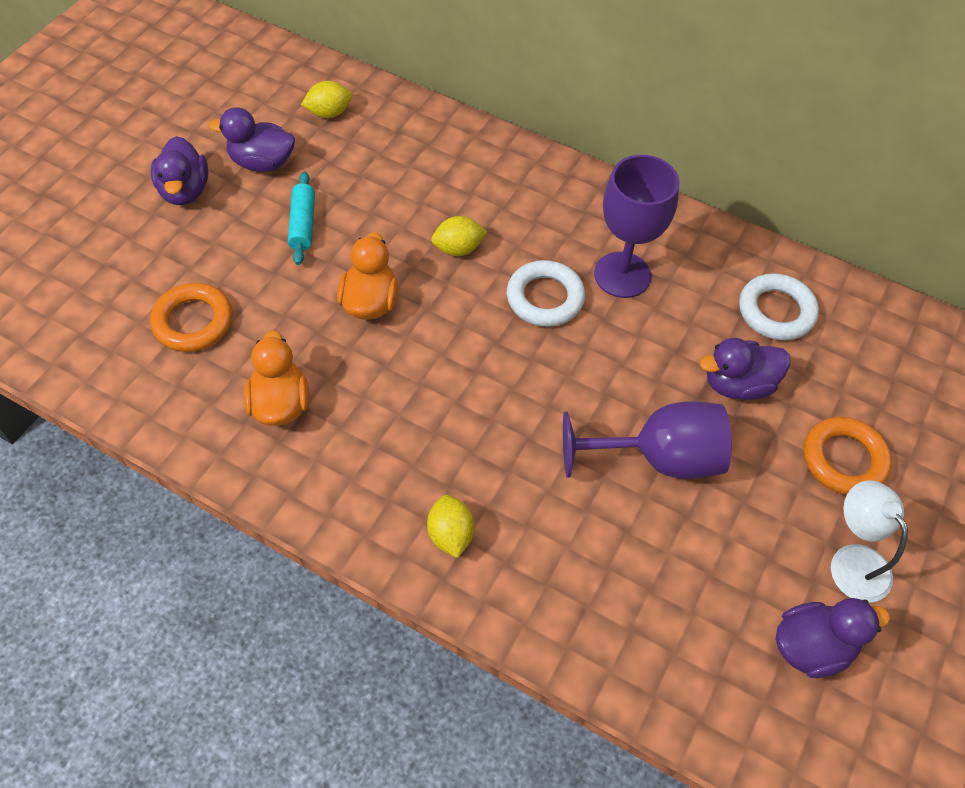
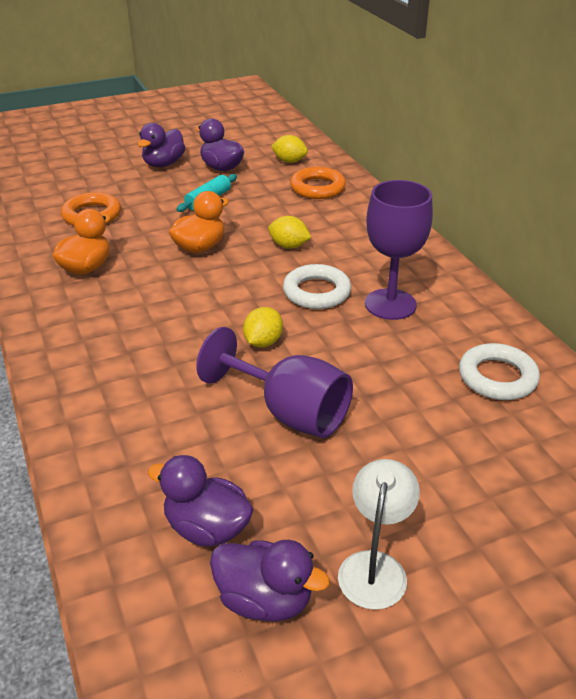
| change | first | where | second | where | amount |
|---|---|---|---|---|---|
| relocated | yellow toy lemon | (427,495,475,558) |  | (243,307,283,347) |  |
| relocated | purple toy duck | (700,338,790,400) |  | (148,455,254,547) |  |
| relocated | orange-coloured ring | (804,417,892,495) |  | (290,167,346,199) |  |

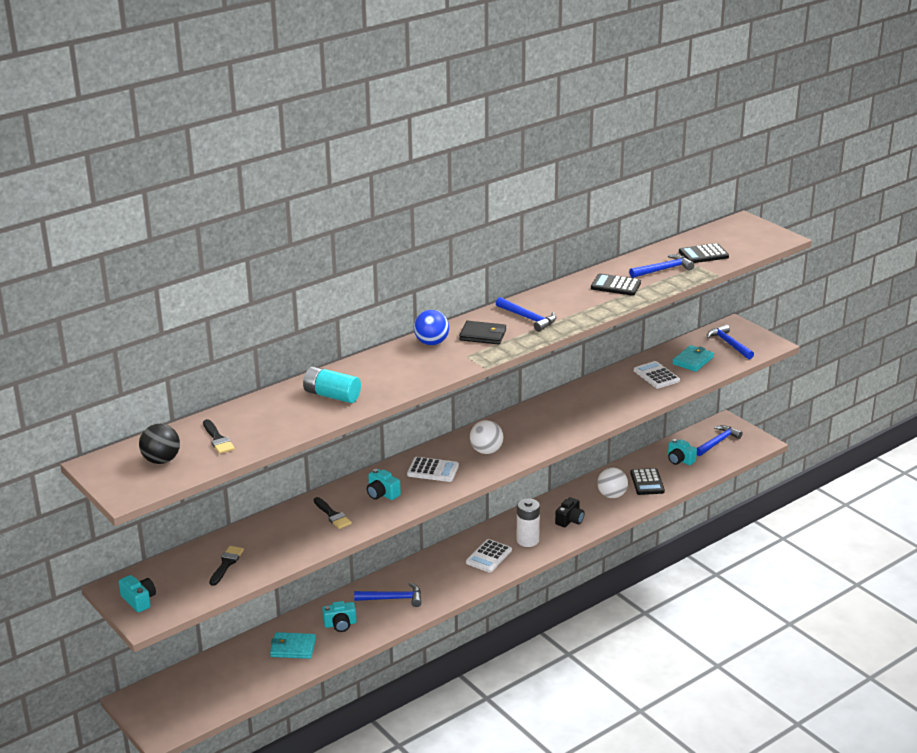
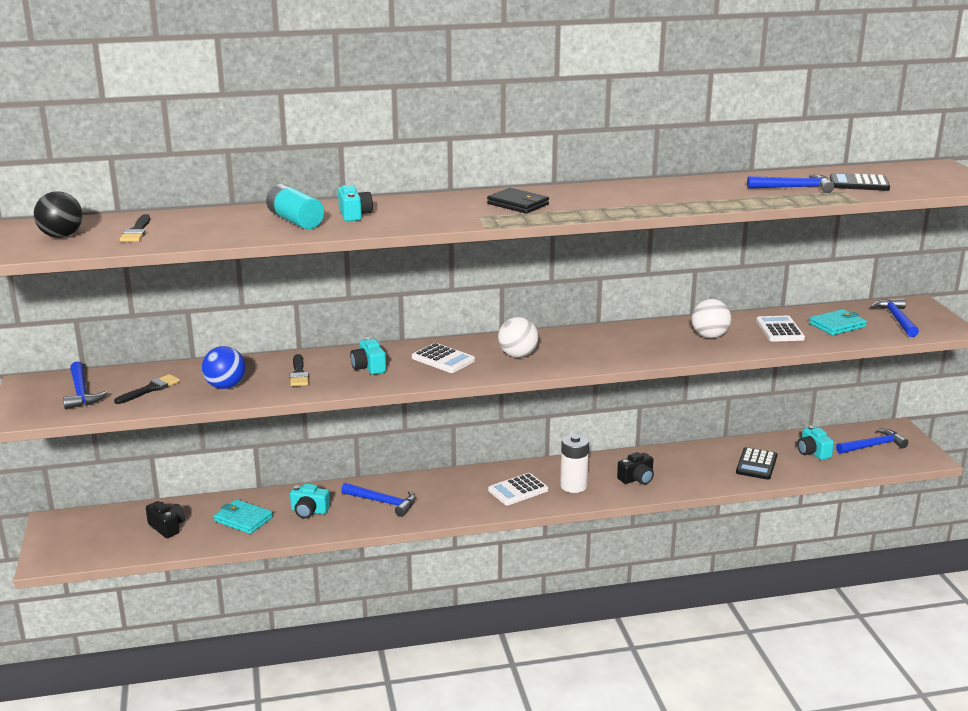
| change | first | where | second | where | amount |
|---|---|---|---|---|---|
| relocated | teal compact camera | (119,575,156,613) |  | (338,185,373,221) |  |
| relocated | cobalt ball | (414,310,449,345) |  | (202,346,246,389) |  |
| relocated | cobalt carpenter's hammer | (496,297,556,332) |  | (63,361,107,410) |  |
| missing | ebony pocket calculator | (591,273,641,296) |  |  |  |
| relocated | pure white ball | (597,468,628,498) |  | (691,299,731,338) |  |
| appeared |  |  | ebony compact camera | (146,501,185,538) |  |

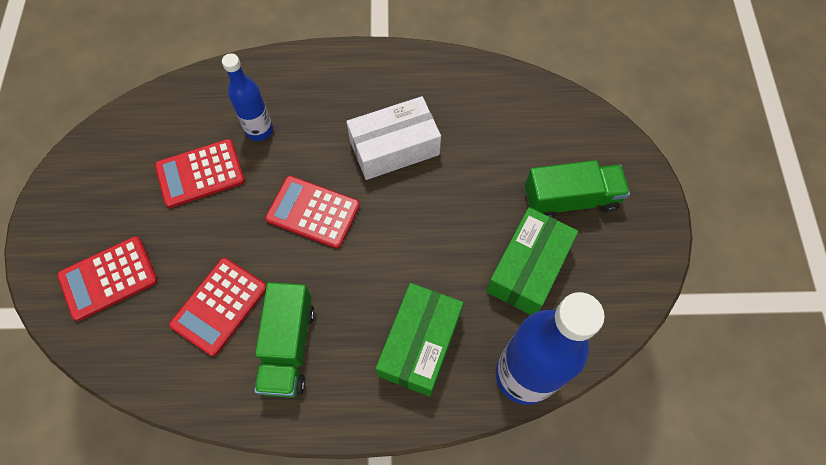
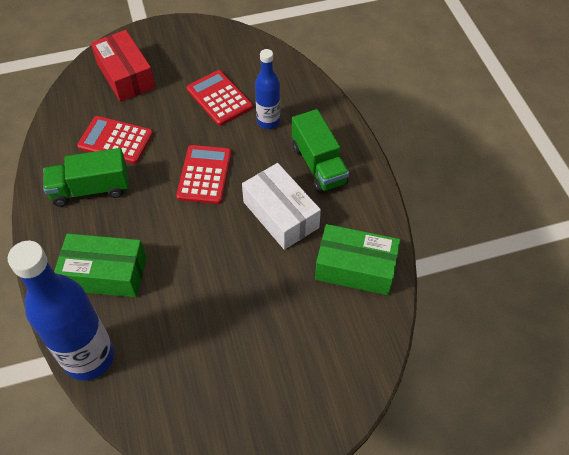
| change | first | where | second | where | amount |
|---|---|---|---|---|---|
| exchanged | crimson pocket calculator | (57,236,158,321) | crimson package | (91,30,155,102) |  |
| relocated | leaf-green package | (486,207,578,315) |  | (315,224,400,295) |  |
| relocated | leaf-green truck | (525,160,630,218) |  | (292,109,349,193) |  |

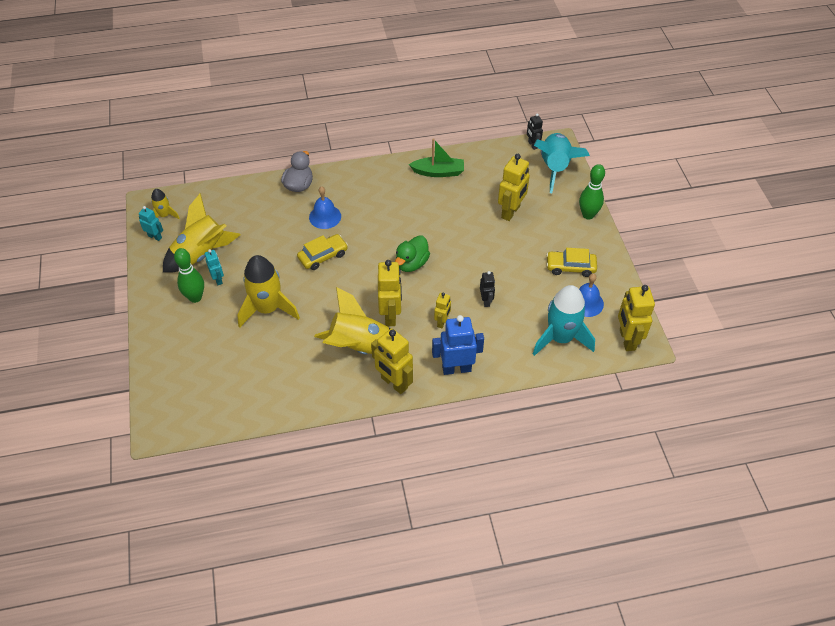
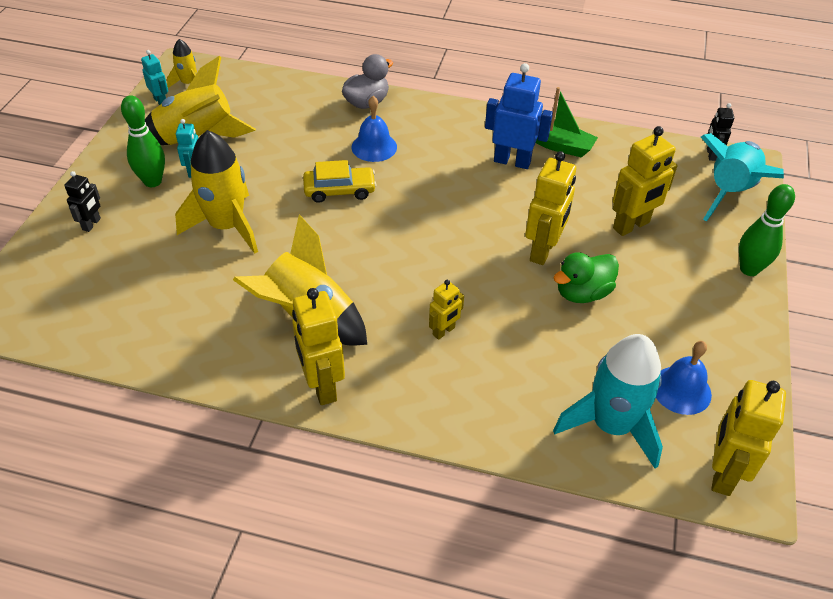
| change | first | where | second | where | amount |
|---|---|---|---|---|---|
| relocated | yellow robot figure | (378,260,402,326) |  | (525,151,576,265) |  |
| relocated | leaf-green toy duck | (395,235,430,272) |  | (554,252,619,303) |  |
| relocated | cobalt robot figure | (432,315,484,375) |  | (485,63,553,169) |  |
| relocated | ebony robot figure | (480,271,495,307) |  | (64,171,101,232) |  |
| missing | yellow car | (546,248,597,277) |  |  |  |

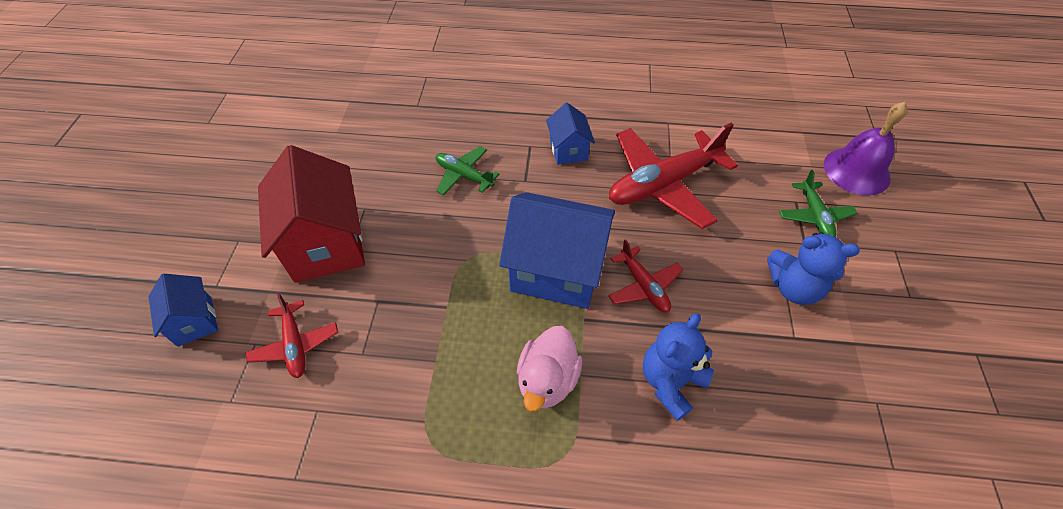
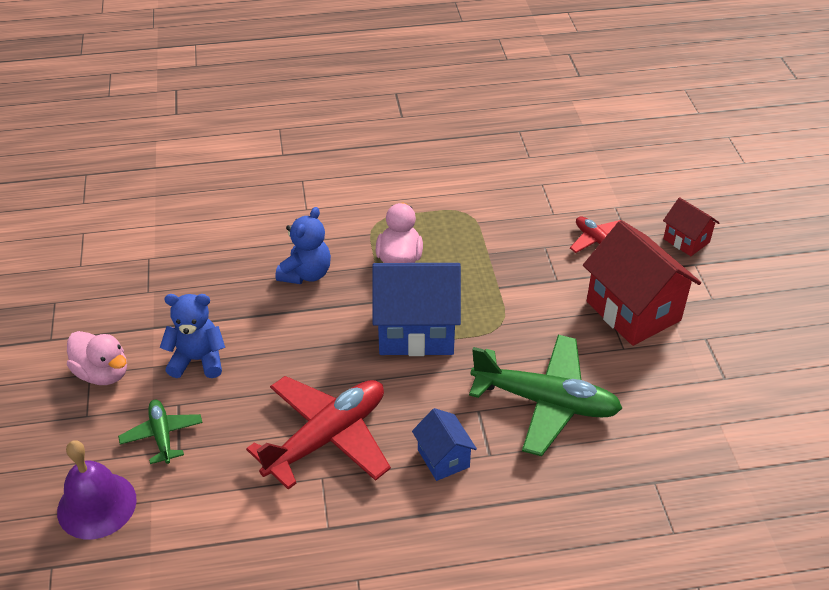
| change | first | where | second | where | amount |
|---|---|---|---|---|---|
| colour | cobalt house | (148,274,218,347) | crimson house | (663,197,720,256) |  |
| size | leaf-green aeroplane | (436,146,499,195) |  | (469,335,623,456) | x1.93 |
| missing | crimson aeroplane | (608,239,683,313) |  |  |  |
| appeared |  |  | pink toy duck | (67,331,127,385) |  |

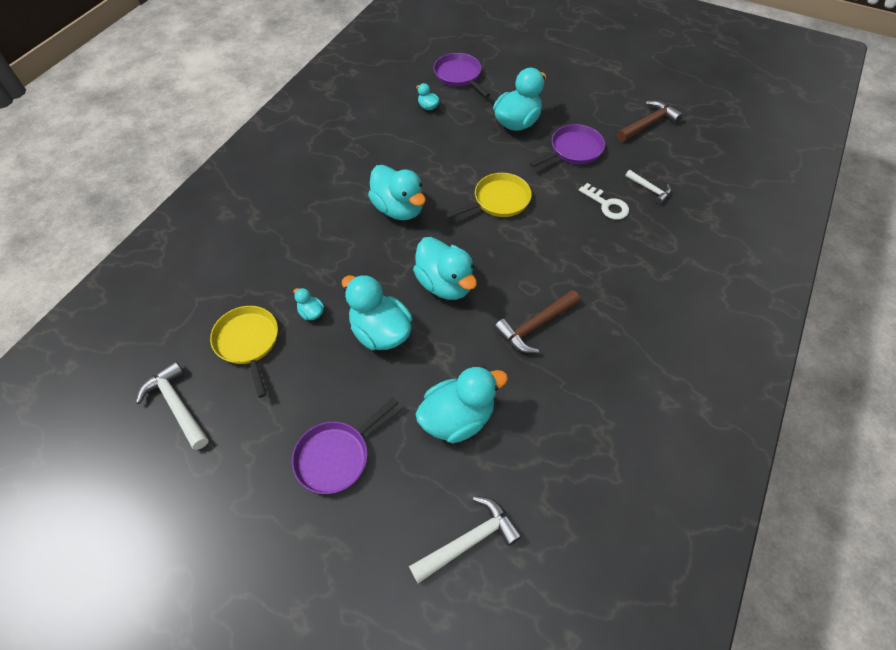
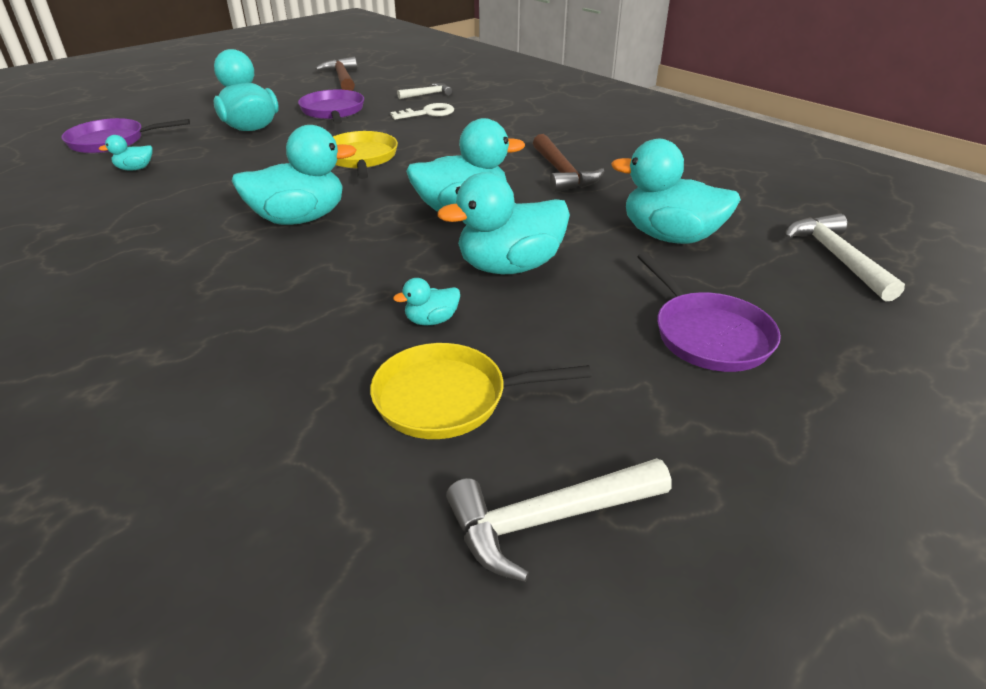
| change | first | where | second | where | amount |
|---|---|---|---|---|---|
| spun | teal toy duck | (416,366,508,443) |  | (611,139,741,244) | 60 degrees counterclockwise |

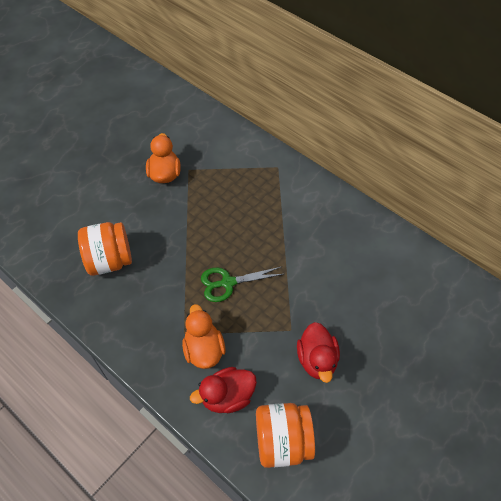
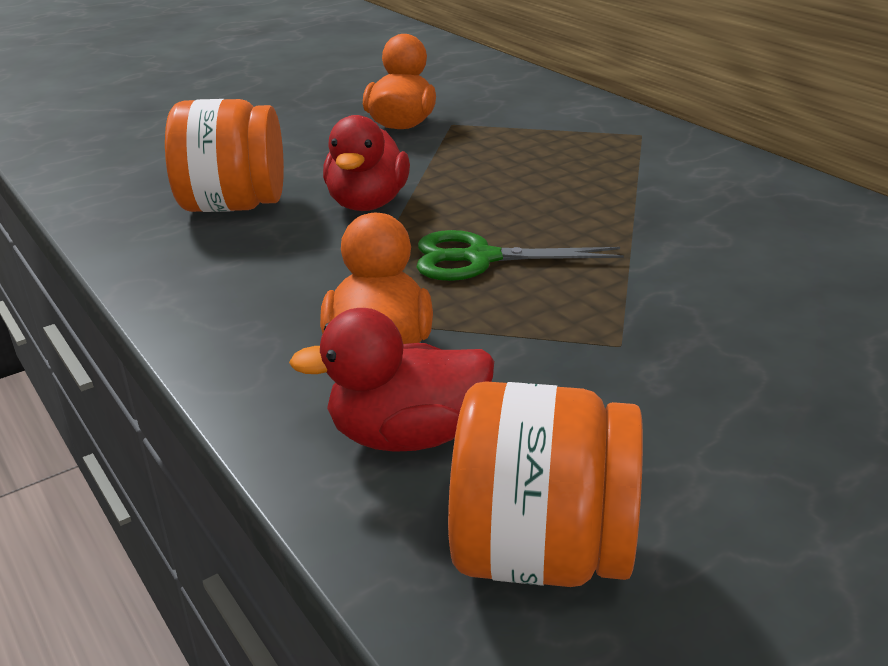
| change | first | where | second | where | amount |
|---|---|---|---|---|---|
| relocated | crimson toy duck | (297,322,340,383) |  | (323,115,410,211) |  |

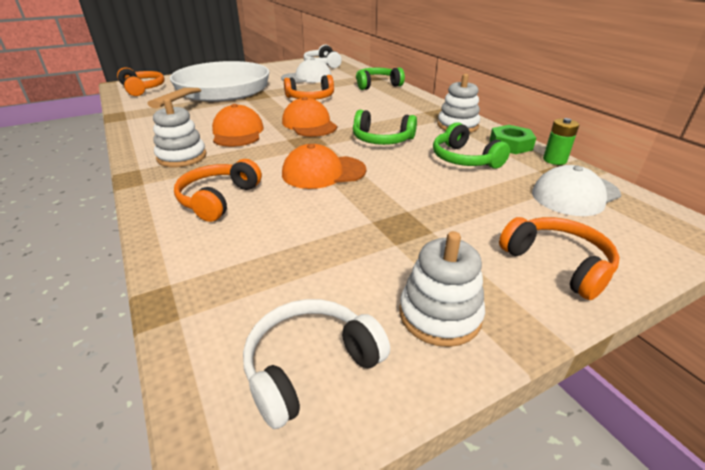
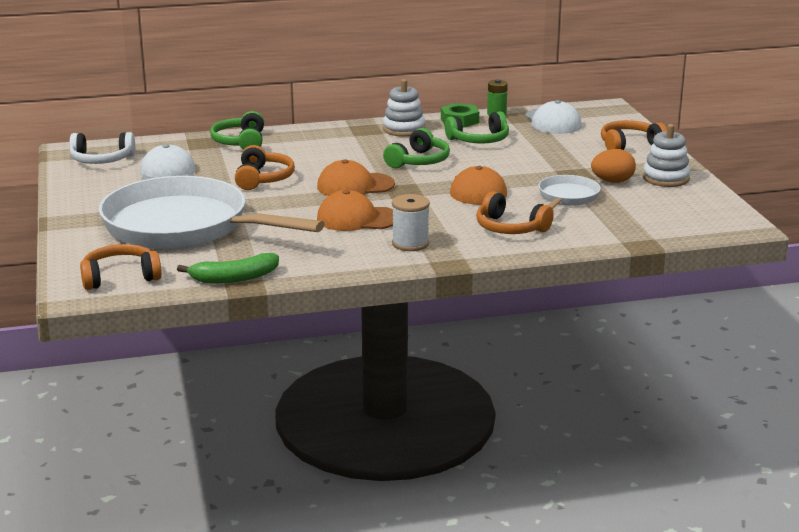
| change | first | where | second | where | amount |
|---|---|---|---|---|---|
| exchanged | pure white ring stacker | (153,98,206,167) | pure white reel of thread | (392,194,430,251) |  |
| missing | pure white over-ear headphones | (243,299,390,429) |  |  |  |
| appeared |  |  | leaf-green toy banana | (177,253,279,283) |  |
| appeared |  |  | pure white frying pan | (538,175,601,209) |  |
| appeared |  |  | orange-coloured egg | (591,149,636,183) |  |

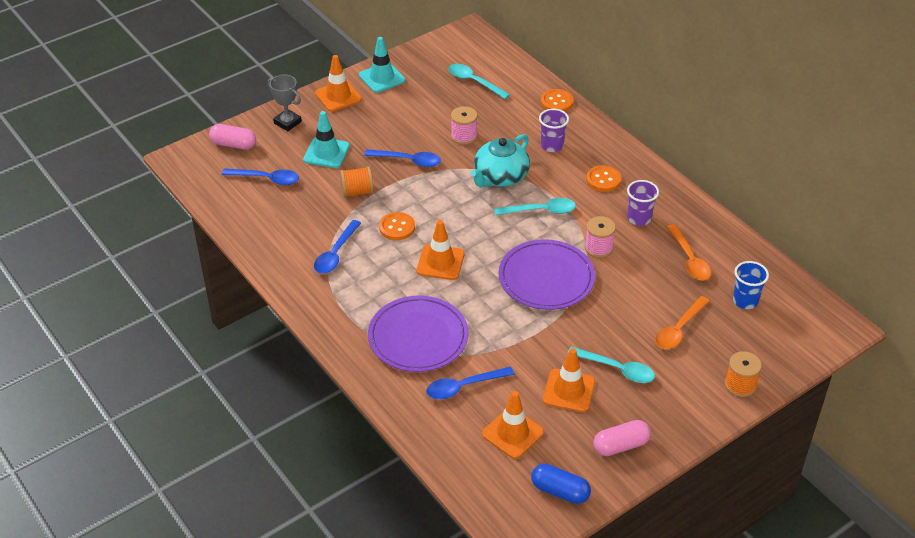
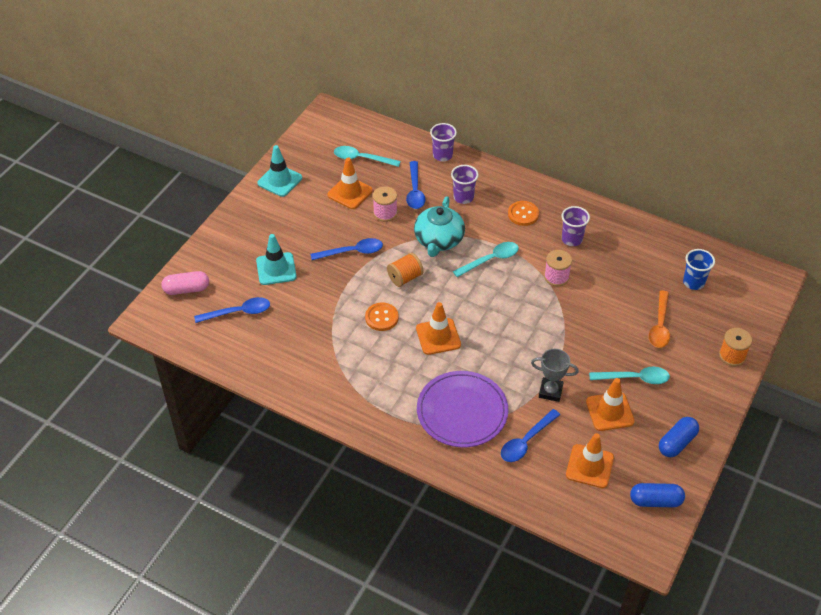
| change | first | where | second | where | amount |
|---|---|---|---|---|---|
| relocated | ash-grey prize cup | (268,74,302,131) |  | (531,349,579,402) |  |
| relocated | cobalt teaspoon | (314,220,361,274) |  | (406,161,426,209) |  |
| relocated | orange-coloured road cone | (315,55,362,112) |  | (327,157,373,209) |  |
| relocated | orange-coloured reel of thread | (340,167,374,197) |  | (387,253,424,287) |  |
| missing | purple plate | (499,239,595,310) |  |  |  |
| exchanged | orange-coloured sewing button | (541,89,573,112) | purple tumbler | (430,123,457,161) |  |
| colour | pink pill | (594,420,651,456) | cobalt pill | (659,417,699,457) |  |
| missing | orange-coloured teaspoon | (667,224,711,280) |  |  |  |

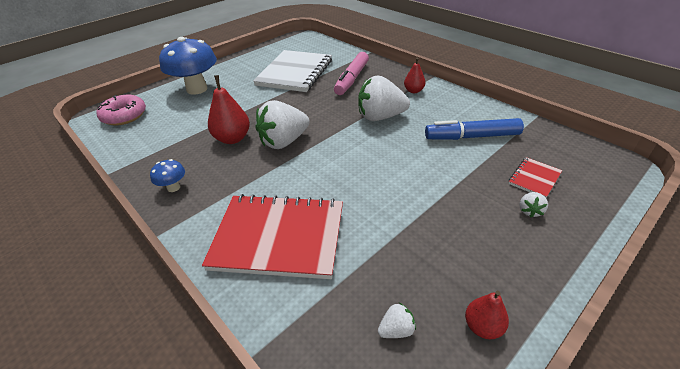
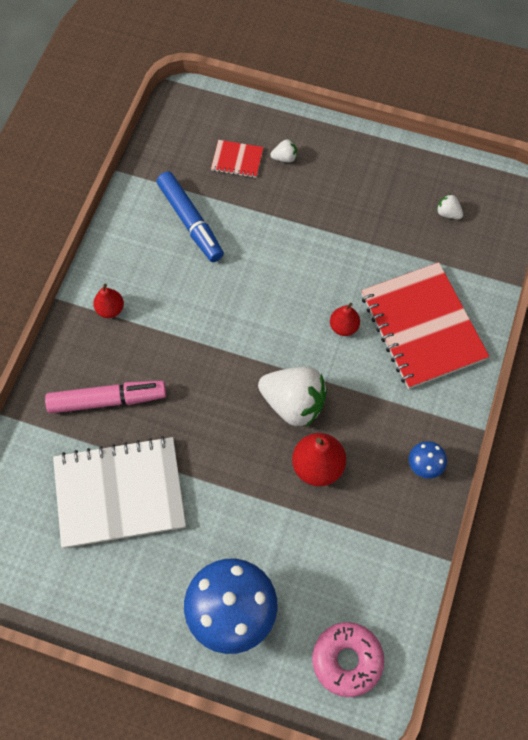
| change | first | where | second | where | amount |
|---|---|---|---|---|---|
| missing | pure white strawberry | (358,76,410,121) |  |  |  |
| relocated | crimson toy pear | (465,291,509,339) |  | (330,303,360,336) |  |

